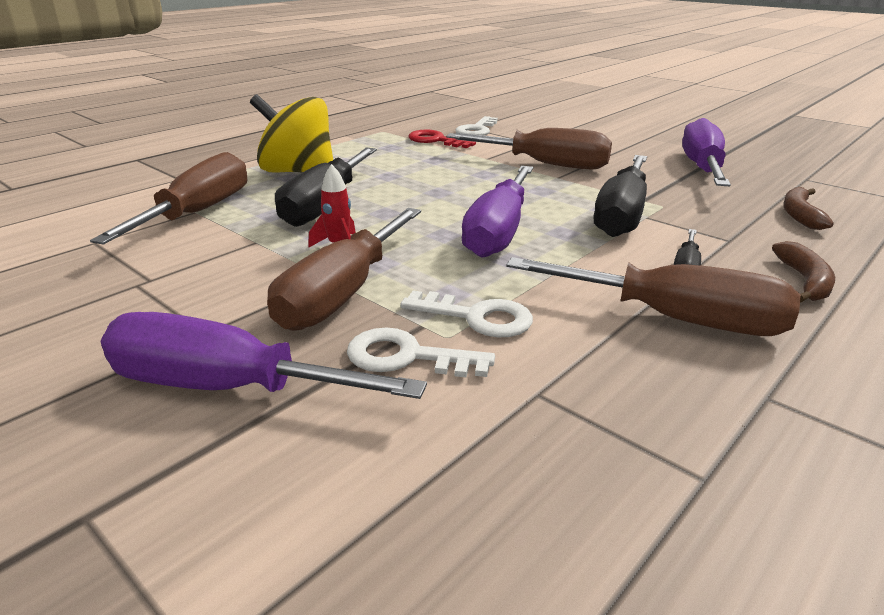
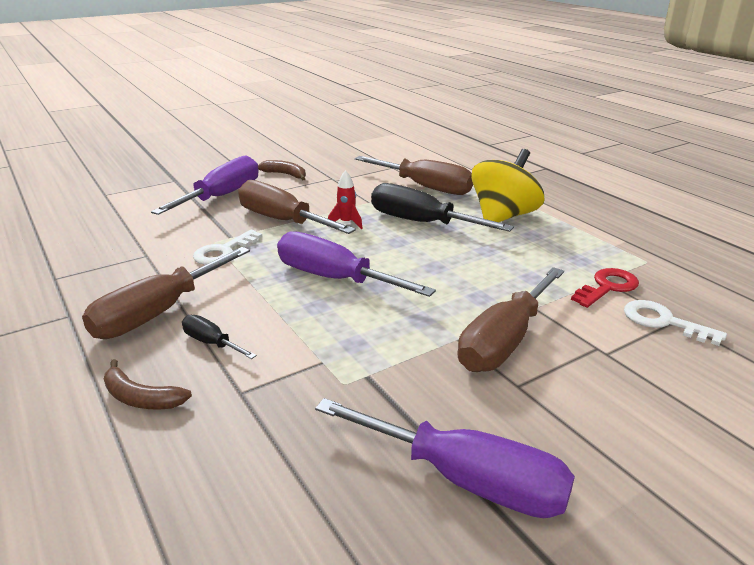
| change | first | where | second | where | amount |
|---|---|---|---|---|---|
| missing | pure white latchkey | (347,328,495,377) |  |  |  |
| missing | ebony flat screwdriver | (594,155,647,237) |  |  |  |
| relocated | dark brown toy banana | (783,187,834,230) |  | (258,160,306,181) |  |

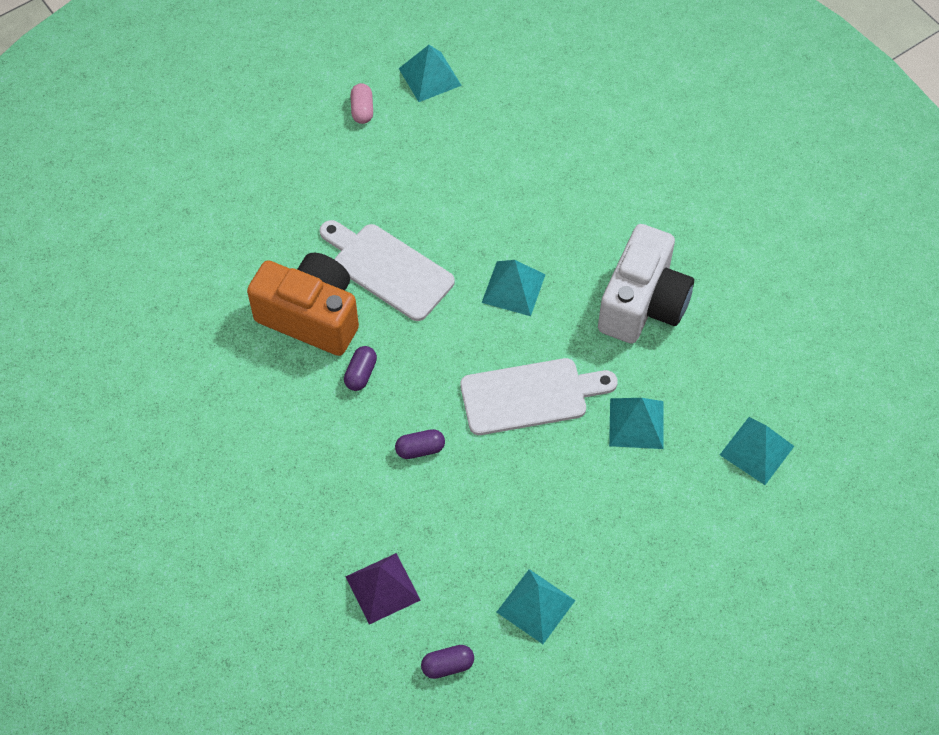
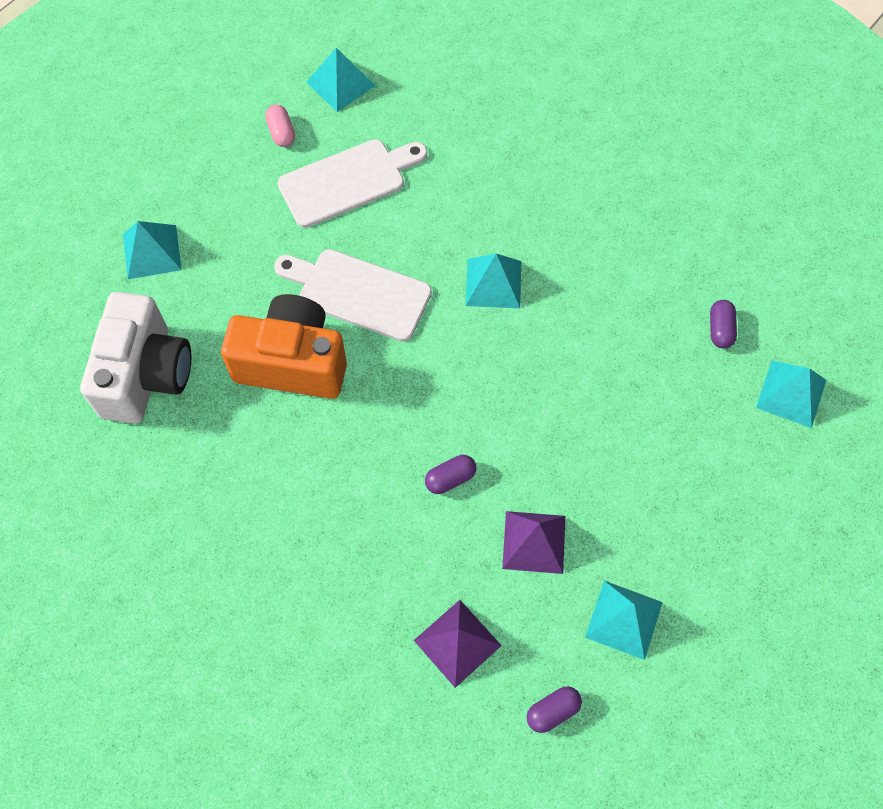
| change | first | where | second | where | amount |
|---|---|---|---|---|---|
| relocated | purple pill | (344,346,377,391) |  | (710,300,737,348) |  |
| relocated | pure white bread board | (460,358,618,435) |  | (277,139,427,228) |  |
| relocated | pure white compact camera | (598,224,694,344) |  | (80,292,191,424) |  |
| relocated | teal pyramid shape | (609,398,664,449) |  | (123,221,182,279) |  |
| appeared |  |  | purple pyramid shape | (502,511,565,574) |  |

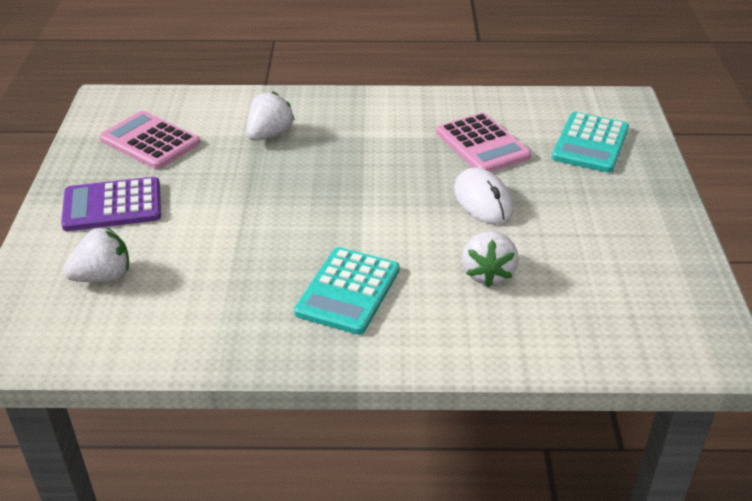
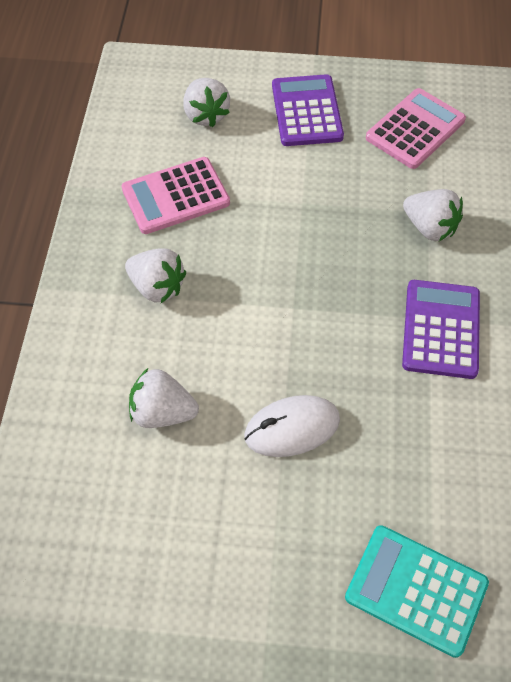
| change | first | where | second | where | amount |
|---|---|---|---|---|---|
| exchanged | teal pocket calculator | (294,247,400,335) | pure white strawberry | (125,249,186,303) |  |
| relocated | pink pocket calculator | (436,113,531,172) |  | (122,157,230,234) |  |
| appeared |  |  | purple pocket calculator | (402,280,480,379) |  |

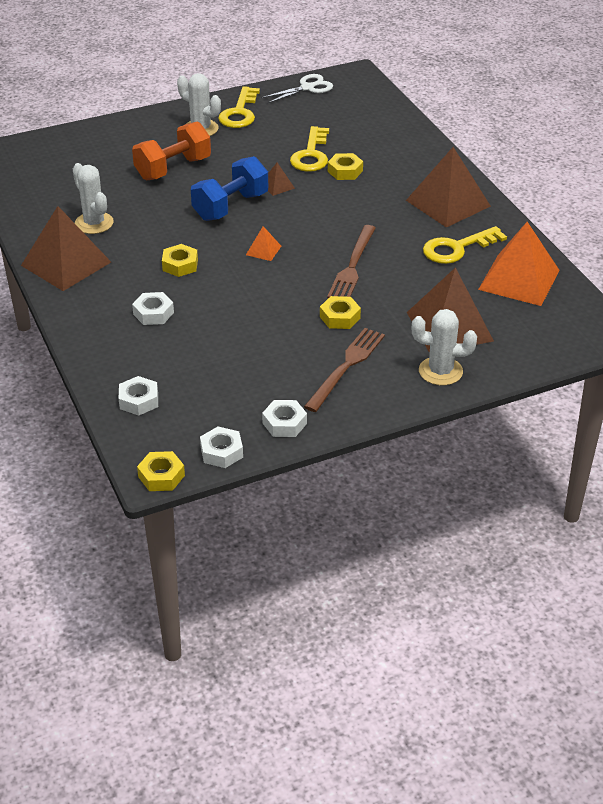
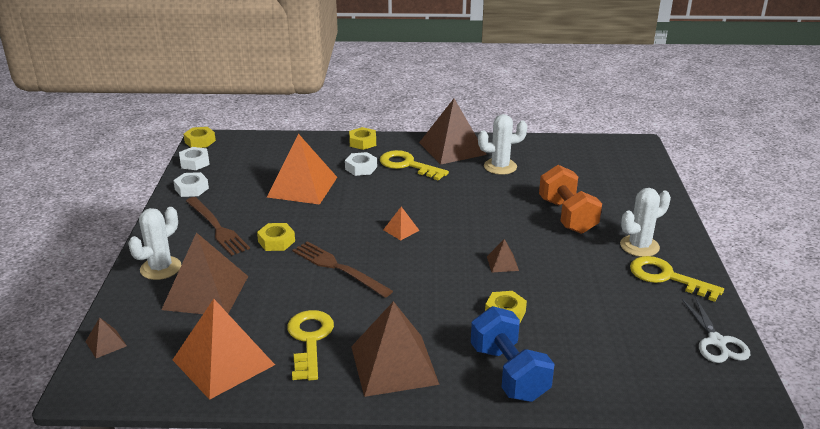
| change | first | where | second | where | amount |
|---|---|---|---|---|---|
| missing | pure white hexagon nut | (119,376,158,416) |  |  |  |
| relocated | yellow hexagon nut | (162,244,198,277) |  | (349,127,376,150) |  |
| relocated | cobalt dumbbell | (191,156,268,221) |  | (471,306,555,402) |  |
| relocated | yellow latchkey | (290,126,329,172) |  | (380,150,449,181) |  |
| appeared |  |  | dark brown pyramid shape | (85,317,127,358) |  |
| appeared |  |  | orange-coloured pyramid shape | (267,134,337,205) |  |

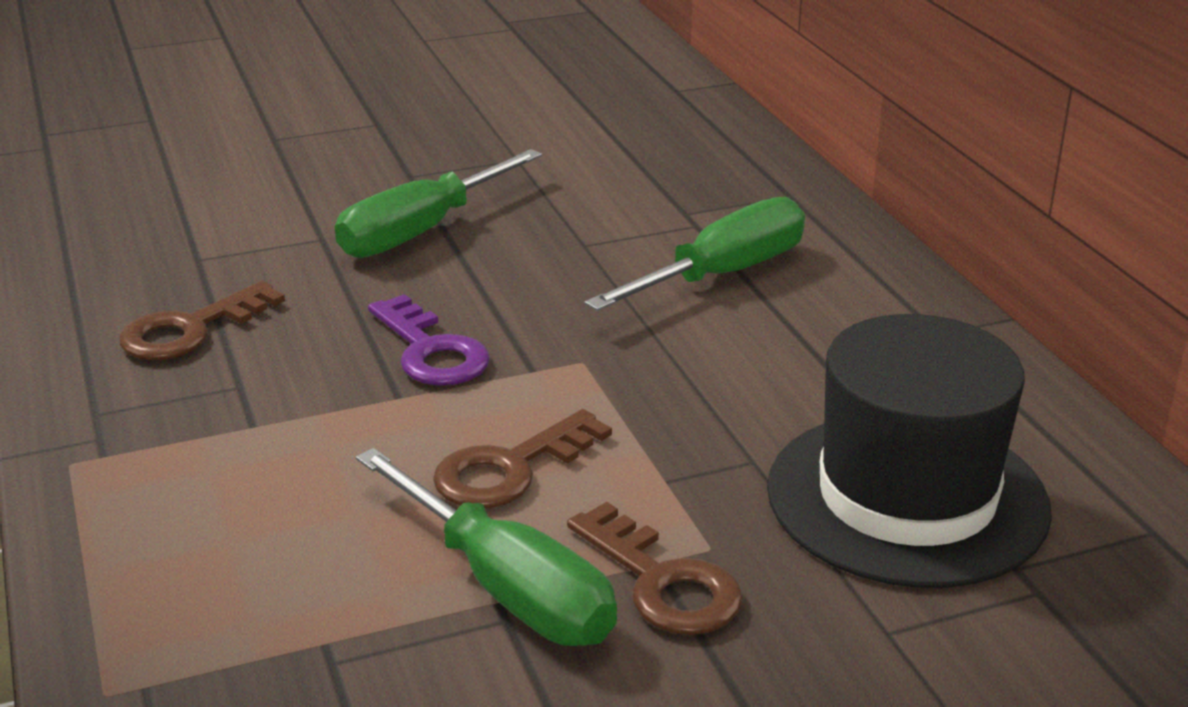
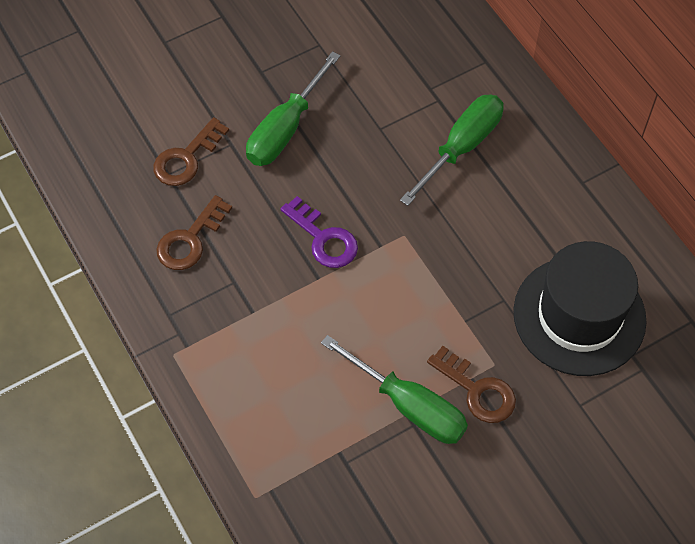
| change | first | where | second | where | amount |
|---|---|---|---|---|---|
| relocated | dark brown latchkey | (433,409,612,508) |  | (153,117,229,186) |  |

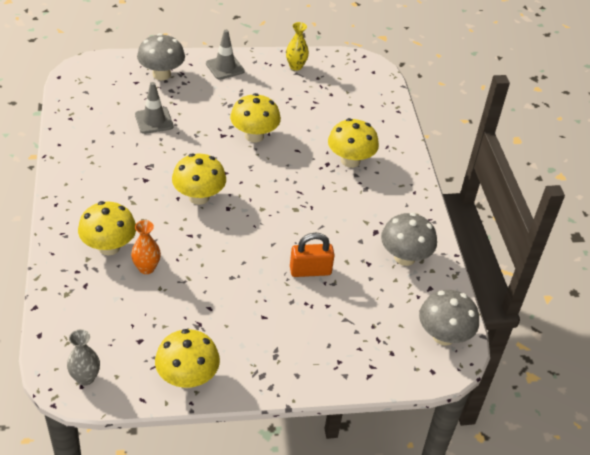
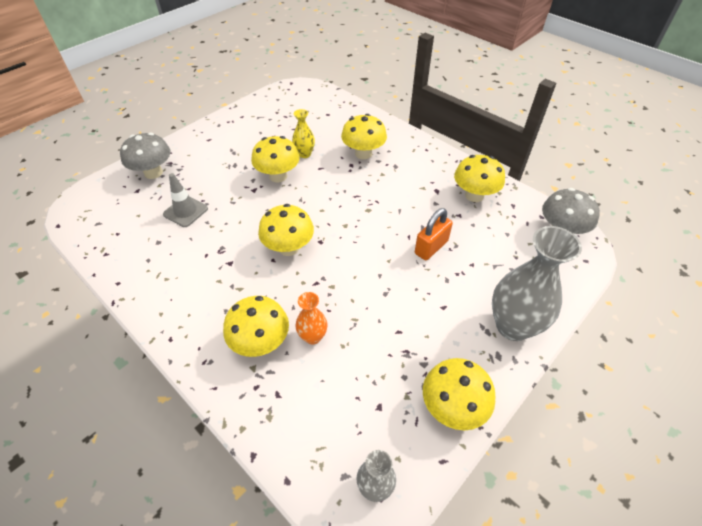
| change | first | where | second | where | amount |
|---|---|---|---|---|---|
| missing | ash-grey road cone | (206,30,245,80) |  |  |  |
| relocated | yellow flower vase | (286,22,309,70) |  | (292,109,315,158) |  |
| colour | ash-grey toadstool | (381,213,437,266) | yellow toadstool | (454,155,505,202) |  |
| appeared |  |  | ash-grey flower vase | (492,226,582,341) |  |

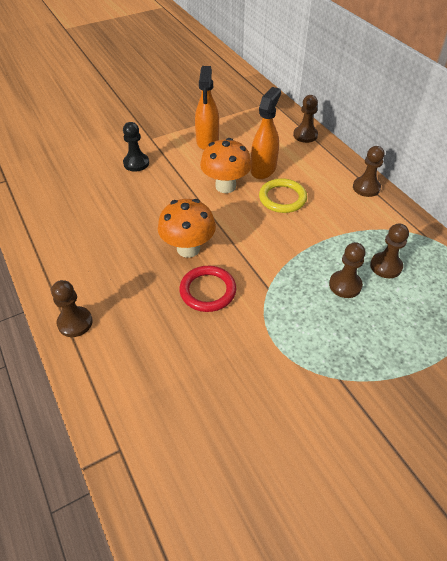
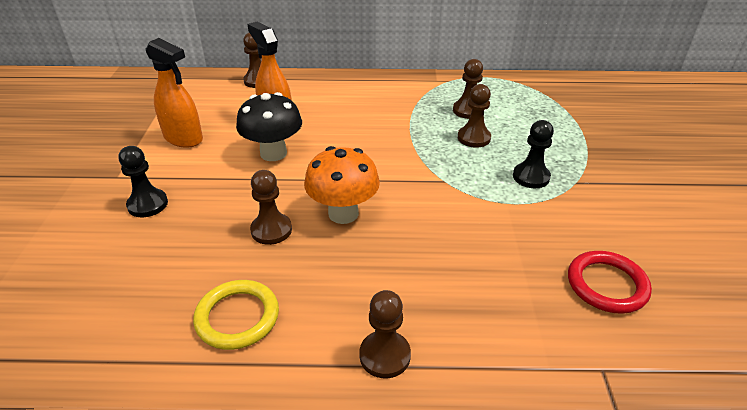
| change | first | where | second | where | amount |
|---|---|---|---|---|---|
| relocated | crimson ring | (179,266,236,312) |  | (568,251,652,314) |  |
| colour | orange-coloured toadstool | (200,138,252,193) | ebony toadstool | (236,92,302,161) |  |
| relocated | yellow ring | (259,178,307,213) |  | (193,280,279,350) |  |
| relocated | dark brown chess pawn | (353,146,385,197) |  | (250,170,292,245) |  |
| appeared |  |  | ebony chess pawn | (513,120,554,188) |  |

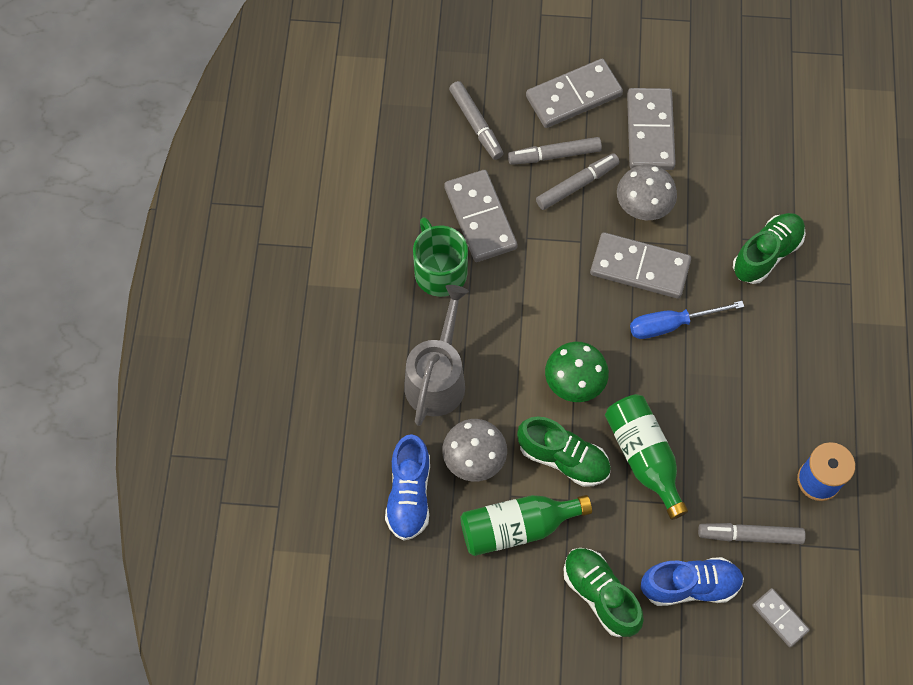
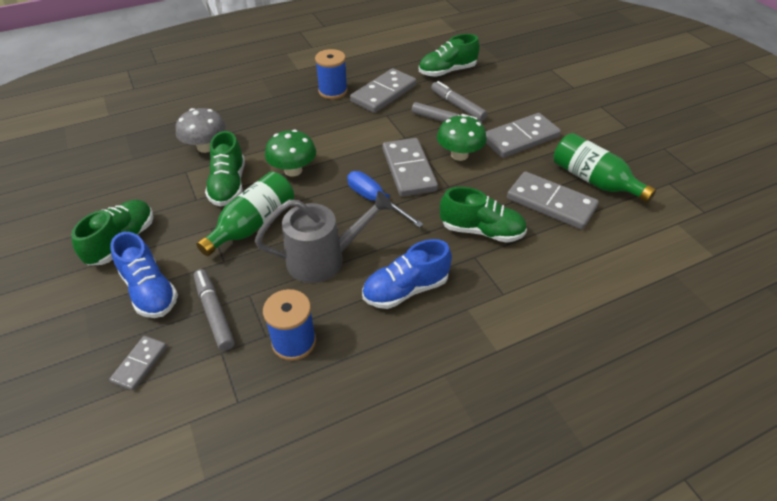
| change | first | where | second | where | amount |
|---|---|---|---|---|---|
| relocated | cobalt sneaker | (385,434,430,541) |  | (362,239,452,309) |  |
| relocated | ash-grey watering can | (404,285,469,426) |  | (255,191,393,283) |  |
| exchanged | leaf-green mug | (413,217,468,297) | cobalt reel of thread | (315,49,348,99) |  |
| exchanged | ash-grey felt pen | (449,81,503,160) | leaf-green sneaker | (419,34,480,77) |  |
| relocated | leaf-green bottle | (460,495,592,556) |  | (553,133,656,203) |  |
| relocated | ash-grey domino piece | (526,59,623,128) |  | (507,171,599,230) |  |
| colour | ash-grey toadstool | (617,164,677,220) | leaf-green toadstool | (437,115,487,161) |  |

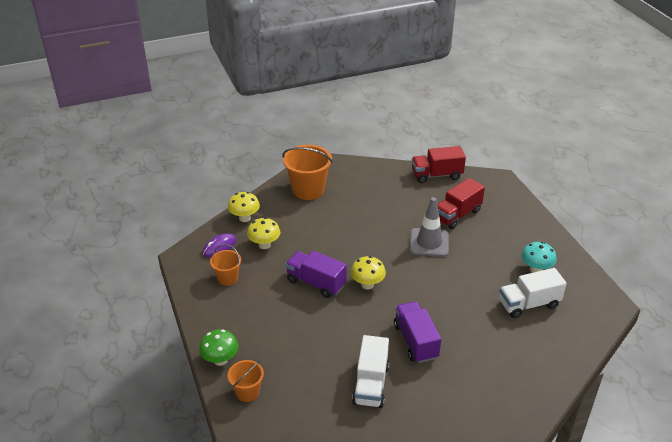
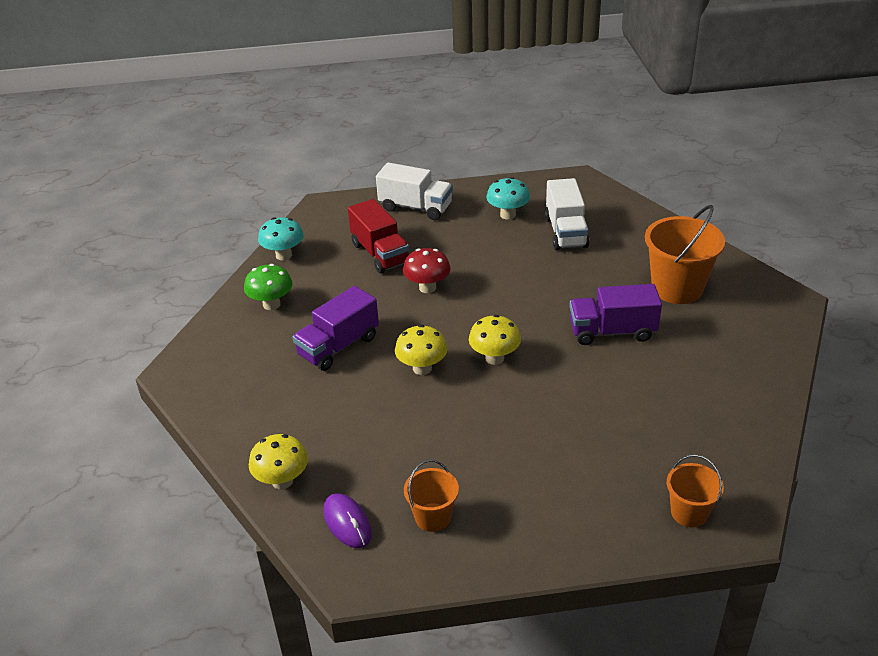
| change | first | where | second | where | amount |
|---|---|---|---|---|---|
| relocated | leaf-green toadstool | (199,329,238,366) |  | (244,264,293,310) |  |
| relocated | yellow toadstool | (247,217,280,249) |  | (395,325,448,375) |  |
| relocated | orange-coloured sand bucket | (282,145,333,200) |  | (645,205,725,304) |  |
| relocated | purple truck | (285,251,347,298) |  | (292,286,379,371) |  |
| relocated | pure white truck | (352,335,389,408) |  | (376,163,453,220) |  |
| exchanged | ash-grey road cone | (410,197,449,257) | crimson toadstool | (403,248,451,293) |  |
| exchanged | crimson truck | (412,146,466,183) | teal toadstool | (258,217,304,260) |  |

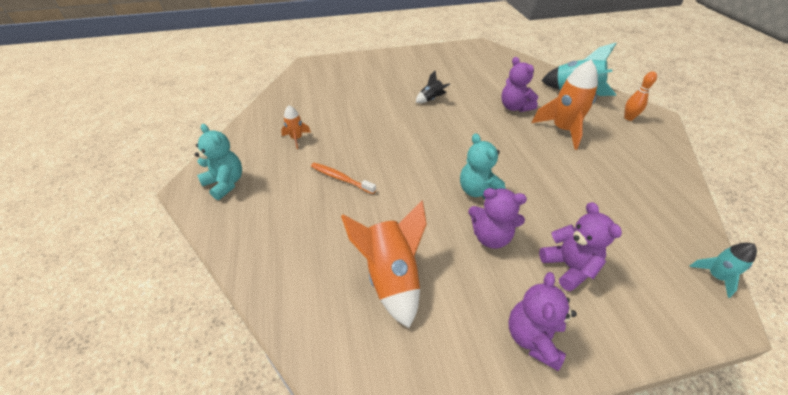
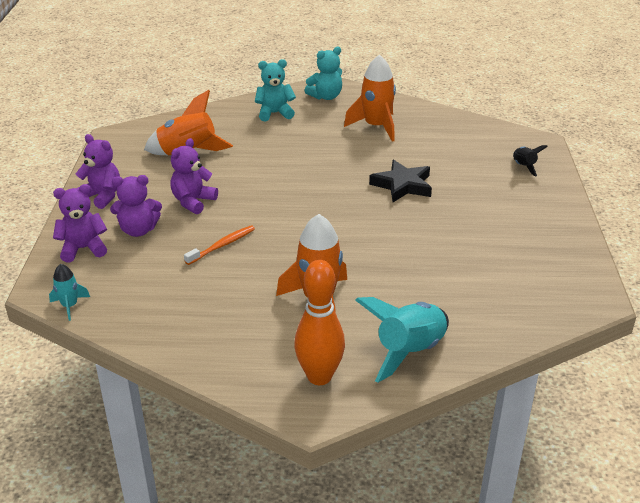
| change | first | where | second | where | amount |
|---|---|---|---|---|---|
| size | orange-coloured spaceship | (281,105,311,149) |  | (344,54,396,142) | x1.95 |
| relocated | orange-coloured dental brush | (311,163,376,194) |  | (184,225,255,265) |  |
| relocated | ebony spaceship | (416,71,450,103) |  | (513,145,548,176) |  |
| relocated | teal teddy bear | (460,133,506,199) |  | (255,59,296,121) |  |
| relocated | purple teddy bear | (501,57,538,112) |  | (53,184,107,262) |  |
| size | orange-coloured skittle | (624,71,657,121) |  | (294,260,345,385) | x1.79 |
| appeared |  |  | ebony five-pointed star | (369,160,432,202) |  |

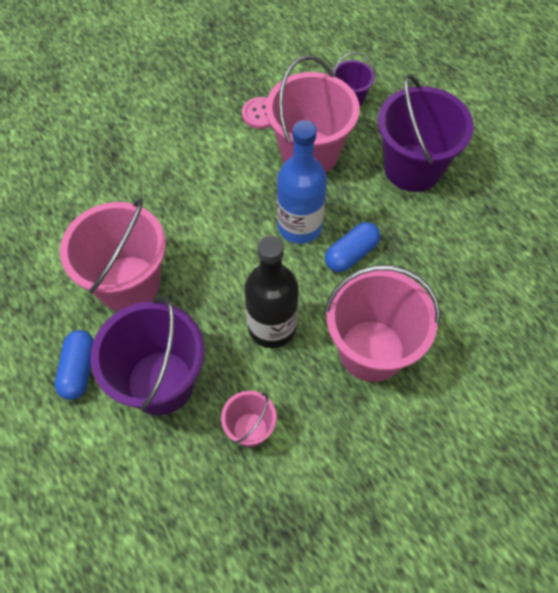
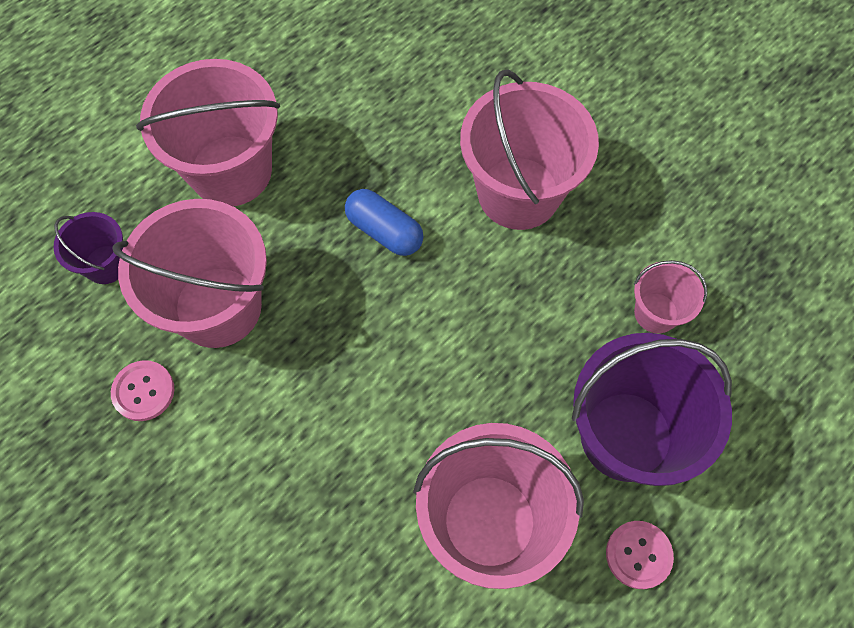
| change | first | where | second | where | amount |
|---|---|---|---|---|---|
| exchanged | cobalt pill | (55,330,94,400) | pink sewing button | (606,521,674,589) |  |
| missing | ebony bottle | (244,235,299,348) |  |  |  |
| missing | cobalt bottle | (277,120,327,244) |  |  |  |
| colour | purple sand bucket | (378,74,474,192) | pink sand bucket | (136,59,280,206) |  |

